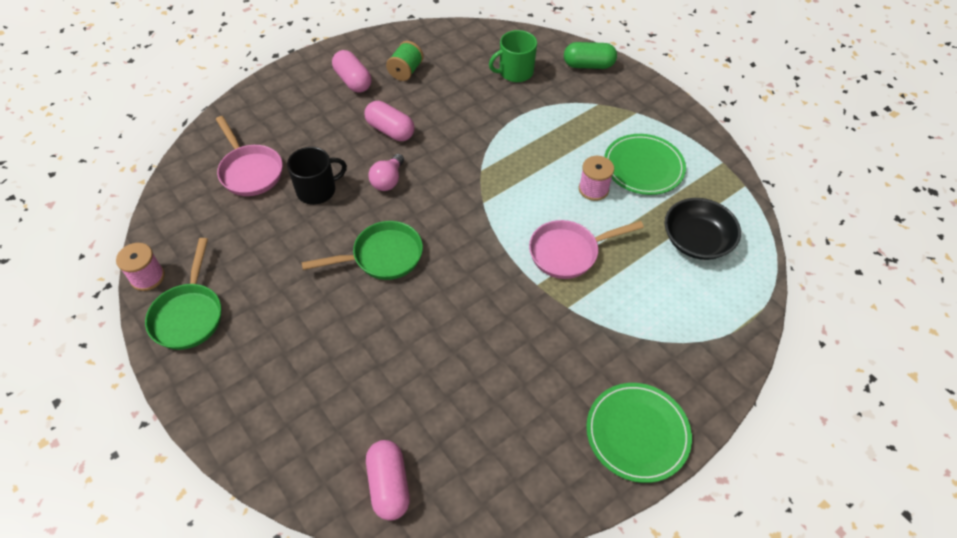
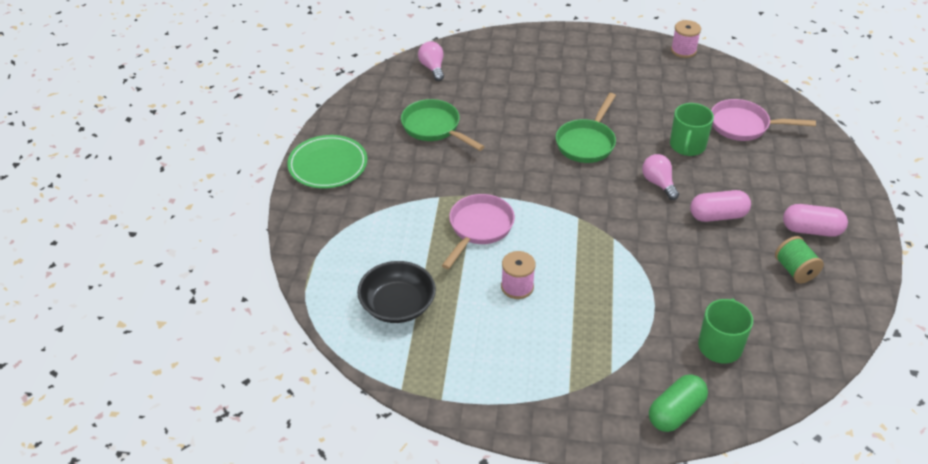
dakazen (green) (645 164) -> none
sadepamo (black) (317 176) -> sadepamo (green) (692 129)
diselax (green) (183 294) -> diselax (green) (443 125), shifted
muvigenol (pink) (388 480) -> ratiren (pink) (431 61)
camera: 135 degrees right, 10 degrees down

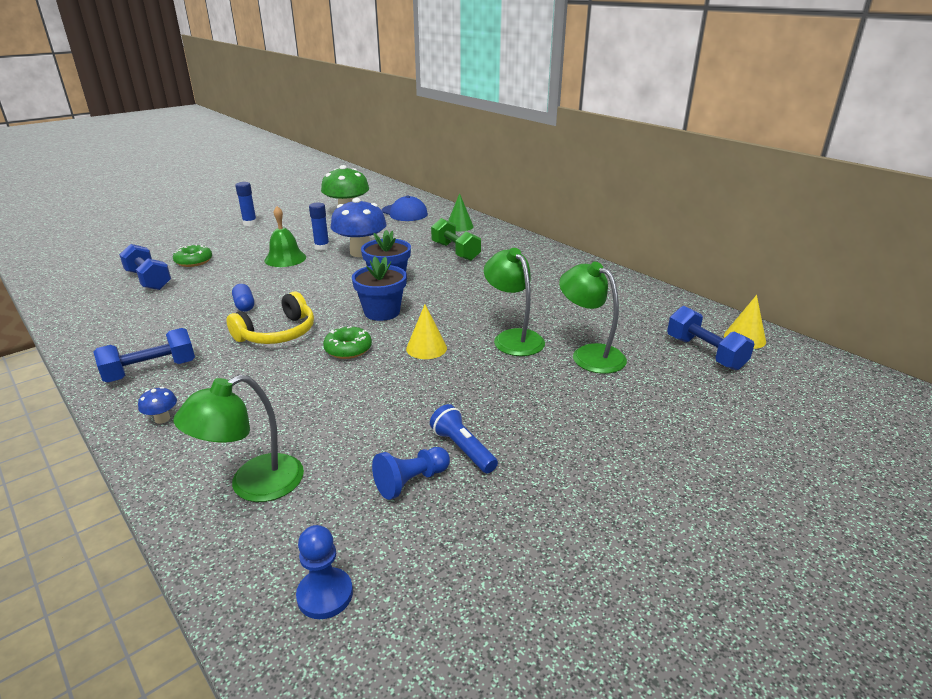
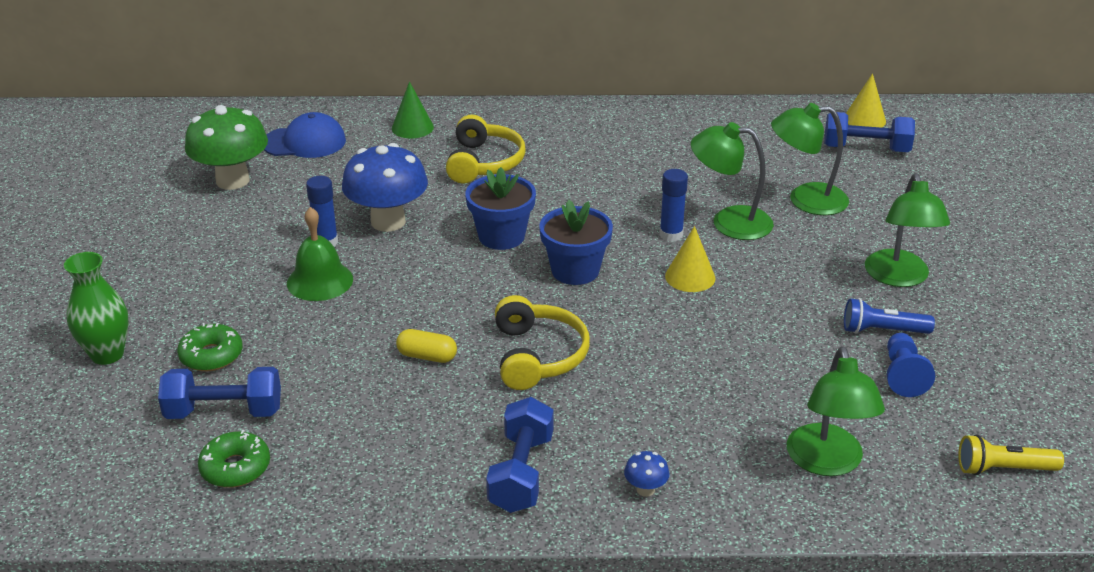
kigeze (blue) (246 204) -> kigeze (blue) (673 205), shifted
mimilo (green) (456 239) -> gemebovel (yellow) (486 149)
muvigenol (blue) (243 298) -> muvigenol (yellow) (426 346)
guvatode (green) (347 342) -> guvatode (green) (234 459), shifted
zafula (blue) (324 572) -> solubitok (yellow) (1011 454)
none -> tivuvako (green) (907 230)
none -> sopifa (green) (96 308)
camera: 50 degrees left, 5 degrees up

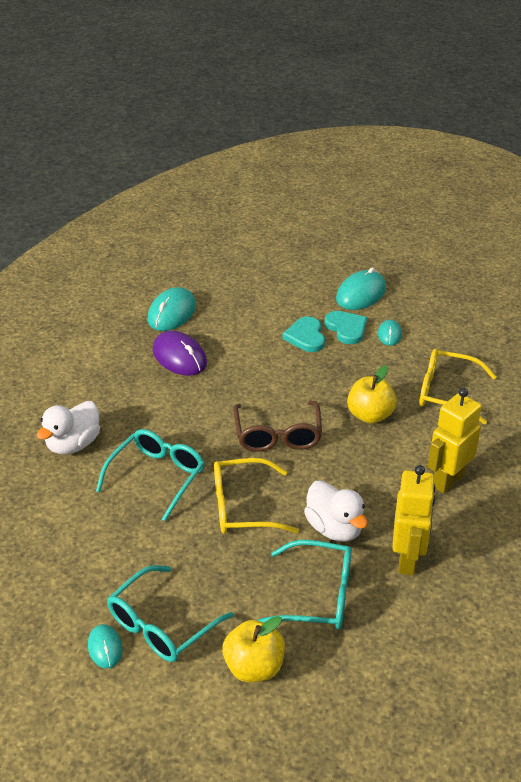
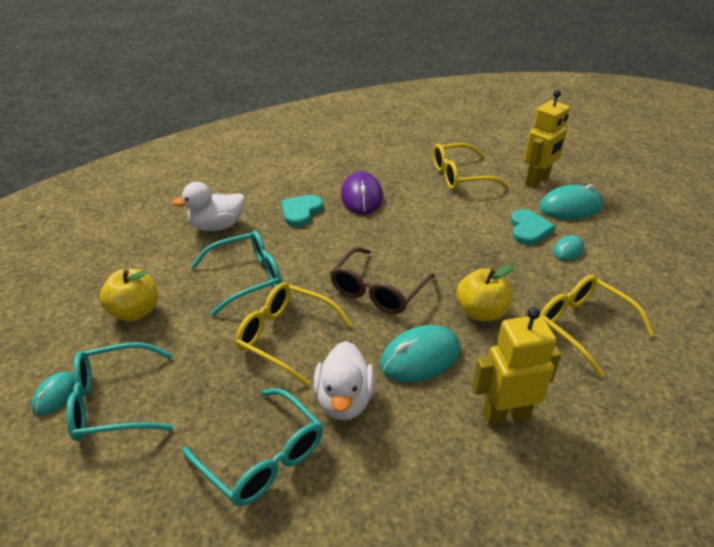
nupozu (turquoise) (172 309) -> nupozu (turquoise) (420 353), shifted
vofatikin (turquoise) (303 334) -> vofatikin (turquoise) (302 211), shifted
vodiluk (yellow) (414 520) -> vodiluk (yellow) (547 139), shifted
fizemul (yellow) (253 649) -> fizemul (yellow) (129 295), shifted
none -> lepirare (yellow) (470 166)
camera: 35 degrees right, 0 degrees up

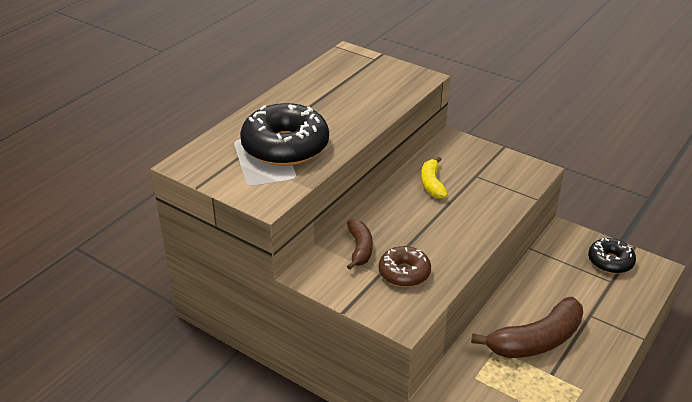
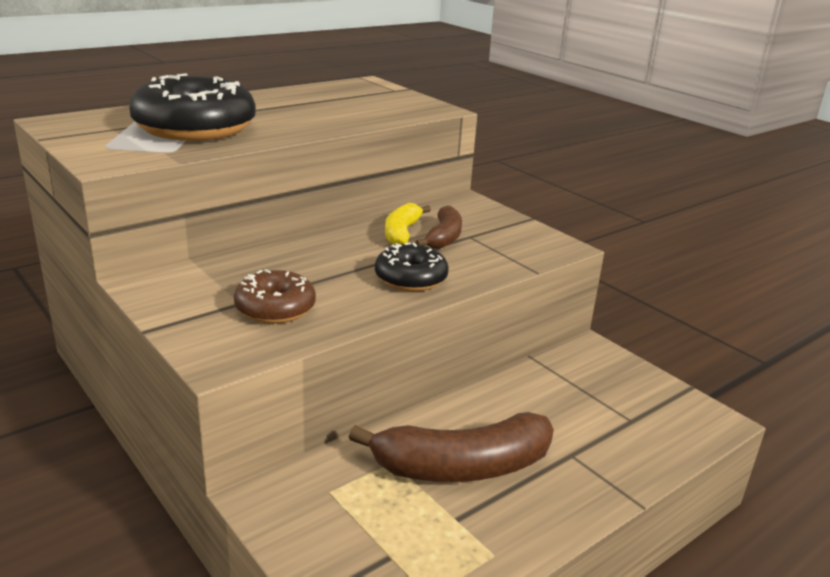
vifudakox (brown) (360 244) -> vifudakox (brown) (438 227), shifted
guvatode (black) (612 256) -> guvatode (black) (411 266), shifted
camera: 15 degrees right, 10 degrees down

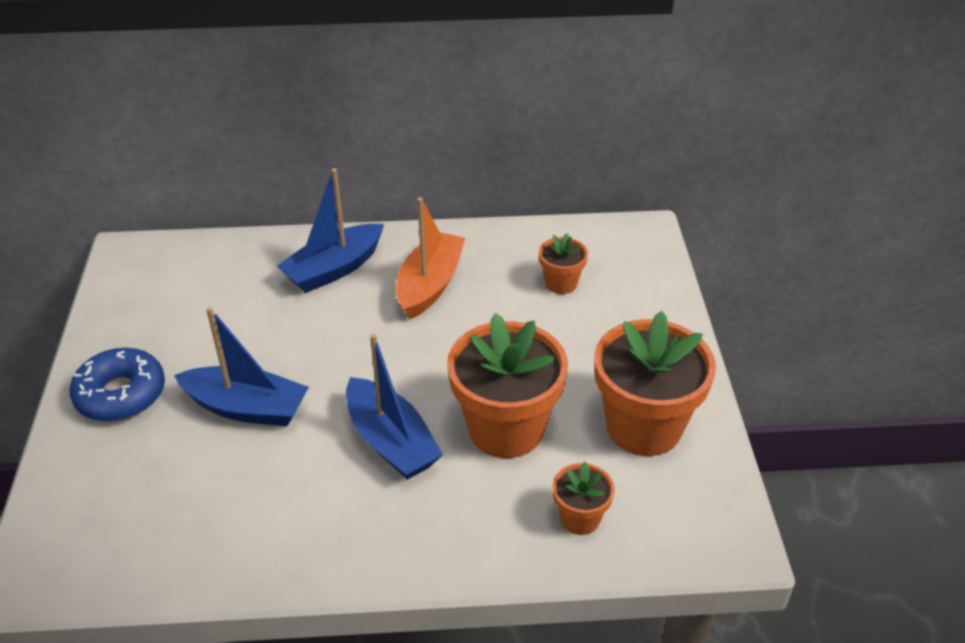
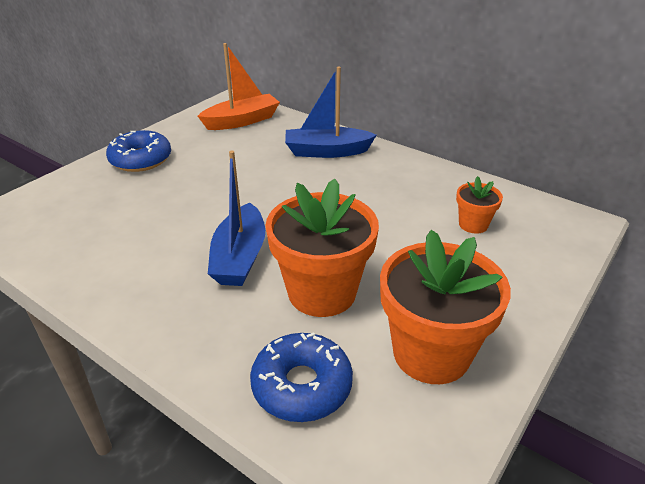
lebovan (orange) (431 258) -> lebovan (orange) (239 86), shifted
lebovan (blue) (241 366) -> none
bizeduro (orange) (584 498) -> guvatode (blue) (301 377)
camera: 40 degrees right, 5 degrees down

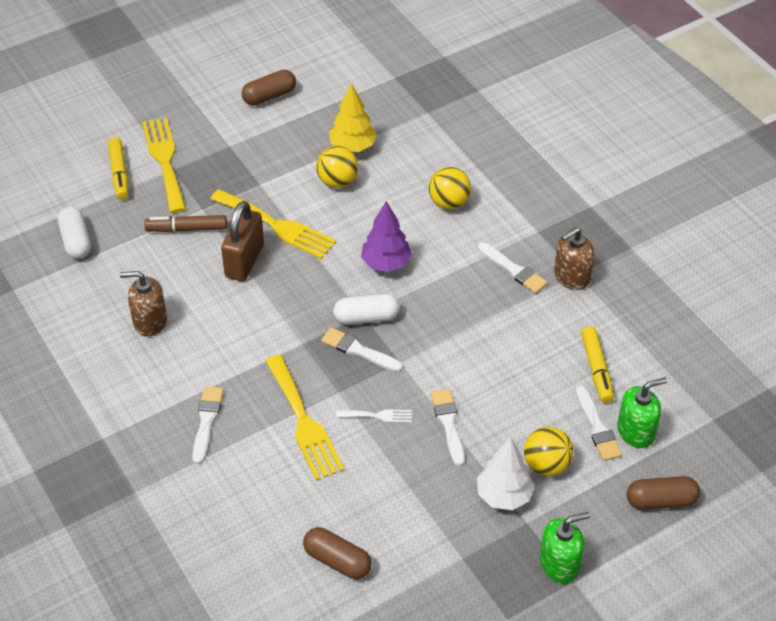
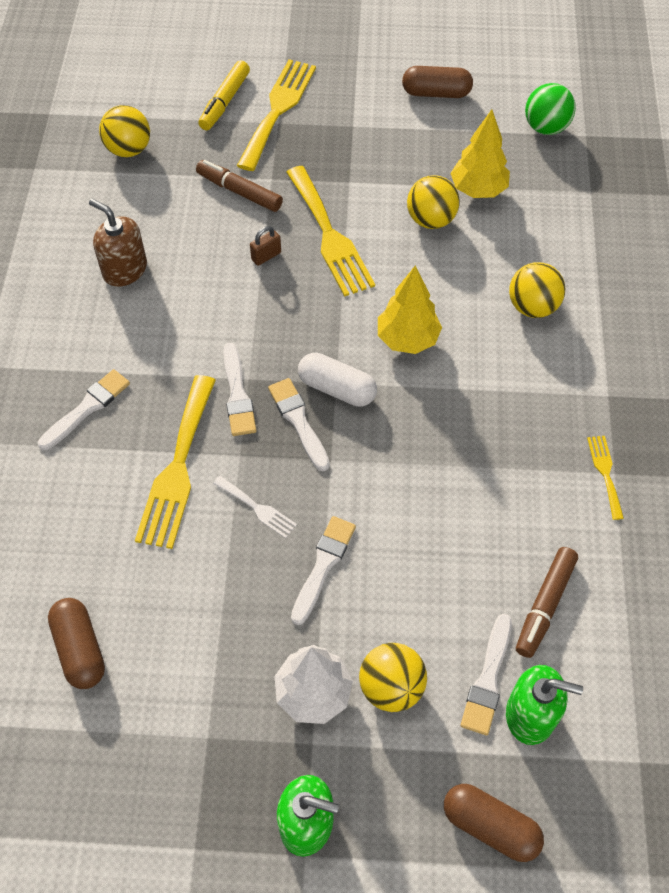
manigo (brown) (242 241) -> manigo (brown) (265 246), x0.45
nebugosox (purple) (386 236) -> nebugosox (yellow) (410 310)
muvigenol (white) (74 233) -> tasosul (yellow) (124 131)
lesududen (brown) (574 258) -> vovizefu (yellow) (605 478)
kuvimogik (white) (513 268) -> kuvimogik (white) (240 389), shifted
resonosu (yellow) (597 364) -> resonosu (brown) (547 602)
none -> tasosul (green) (550 109)
camera: 35 degrees right, 10 degrees up

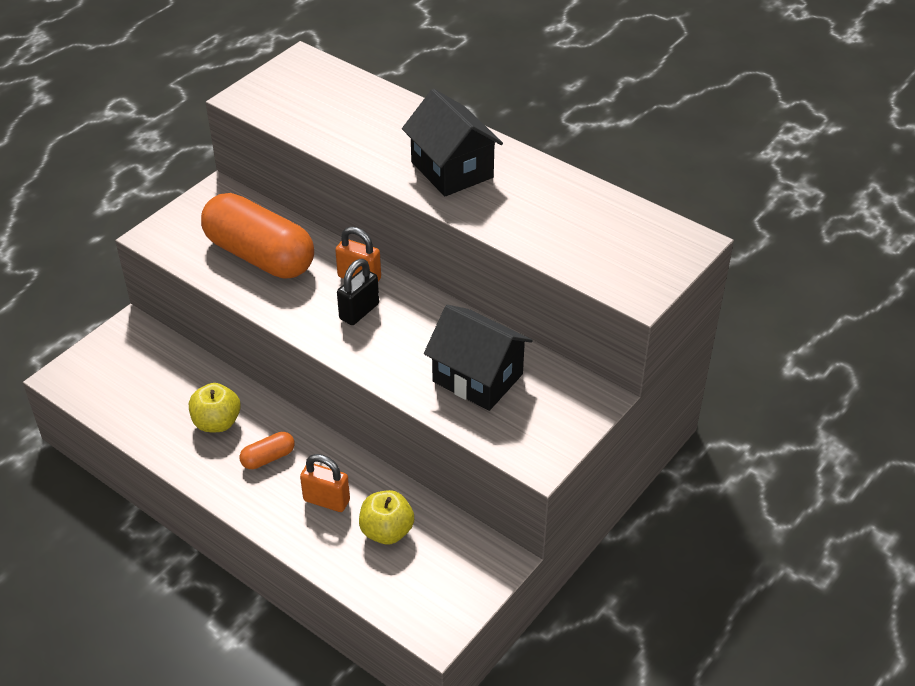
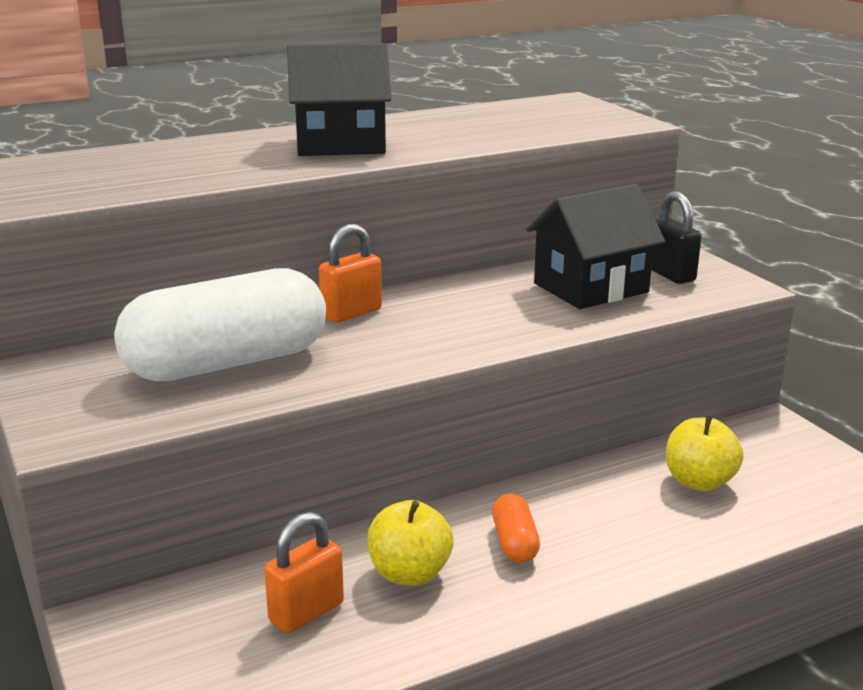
muvigenol (orange) (257 236) -> muvigenol (white) (220 325)
manigo (black) (358 292) -> manigo (black) (676 237), shifted
manigo (orange) (325 483) -> manigo (orange) (304 572), shifted
camera: 65 degrees left, 20 degrees down

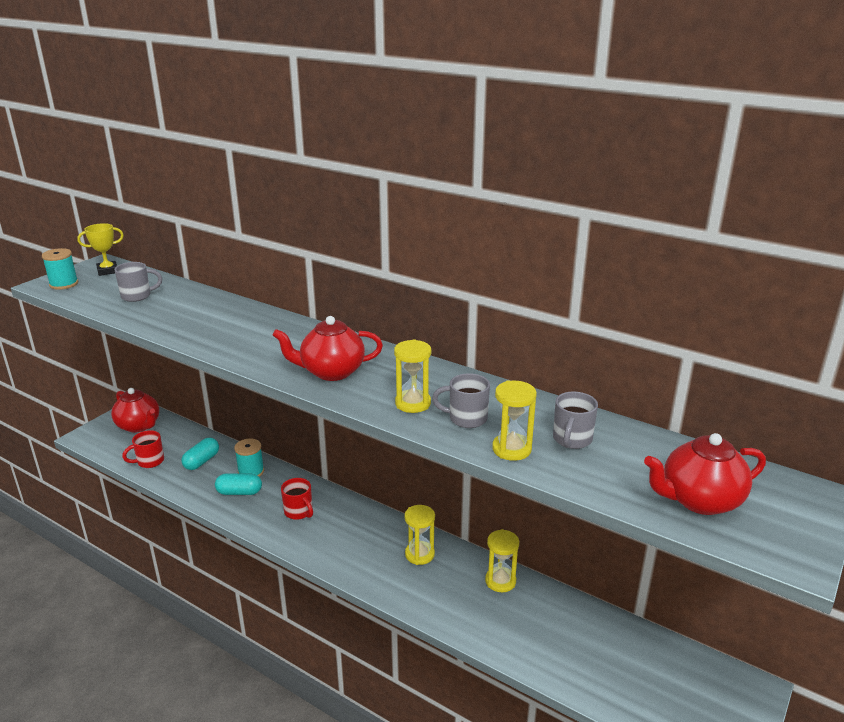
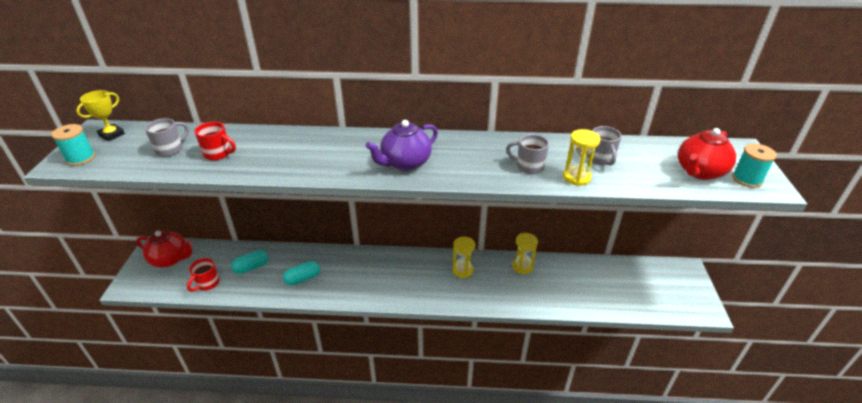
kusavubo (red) (327 348) -> kusavubo (purple) (401 145)
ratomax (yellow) (412 376) -> none
sadepamo (grey) (461 400) -> sadepamo (grey) (527 154), 45 degrees clockwise
muvigenol (turquoise) (200 454) -> muvigenol (turquoise) (250 262), 60 degrees clockwise
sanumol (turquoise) (249 458) -> sanumol (turquoise) (754 166), shifted
sadepamo (red) (297 499) -> sadepamo (red) (215 141), shifted
camera: 30 degrees left, 10 degrees up

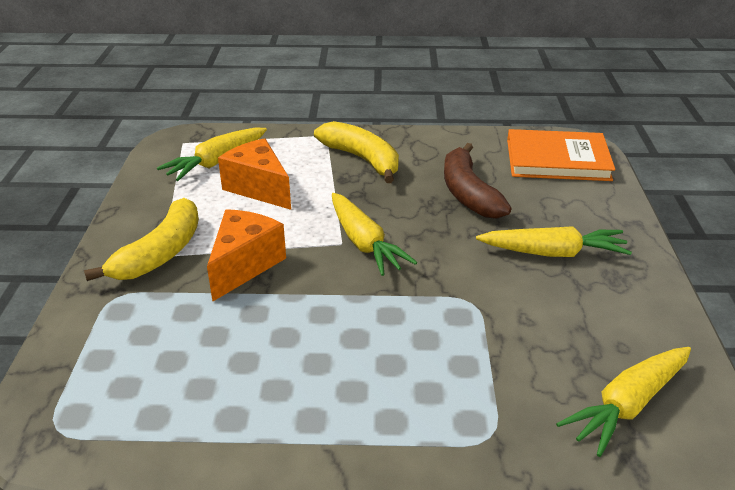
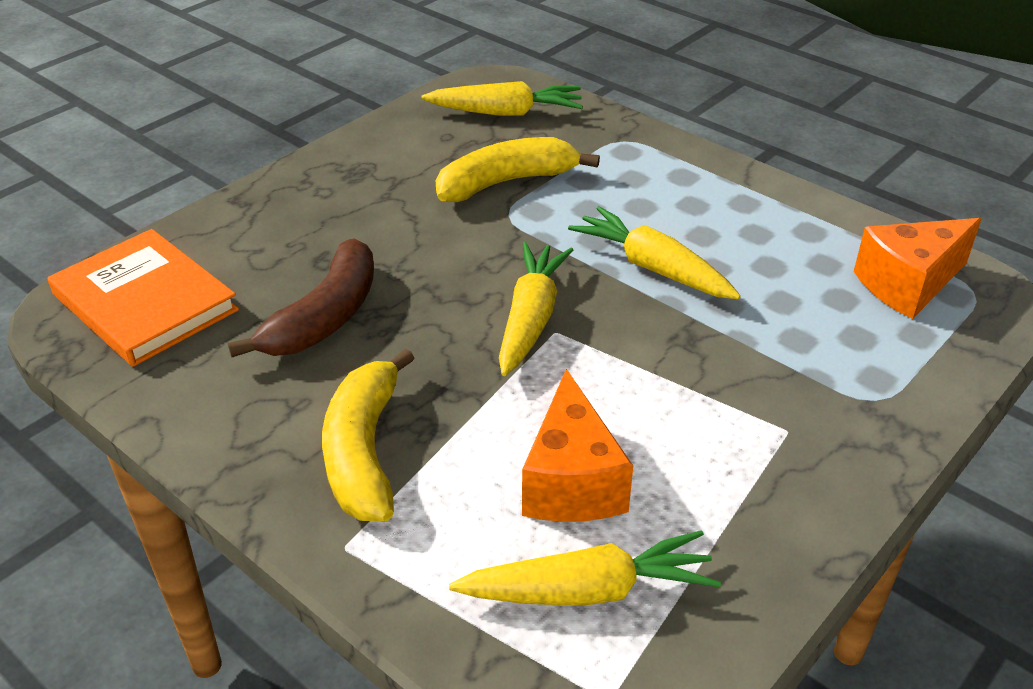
vifudakox (yellow) (141 239) -> vifudakox (yellow) (518 169), shifted
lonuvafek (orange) (246 255) -> lonuvafek (orange) (917 268), shifted
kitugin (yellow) (554 241) -> kitugin (yellow) (654 252), shifted
camera: 140 degrees left, 5 degrees up

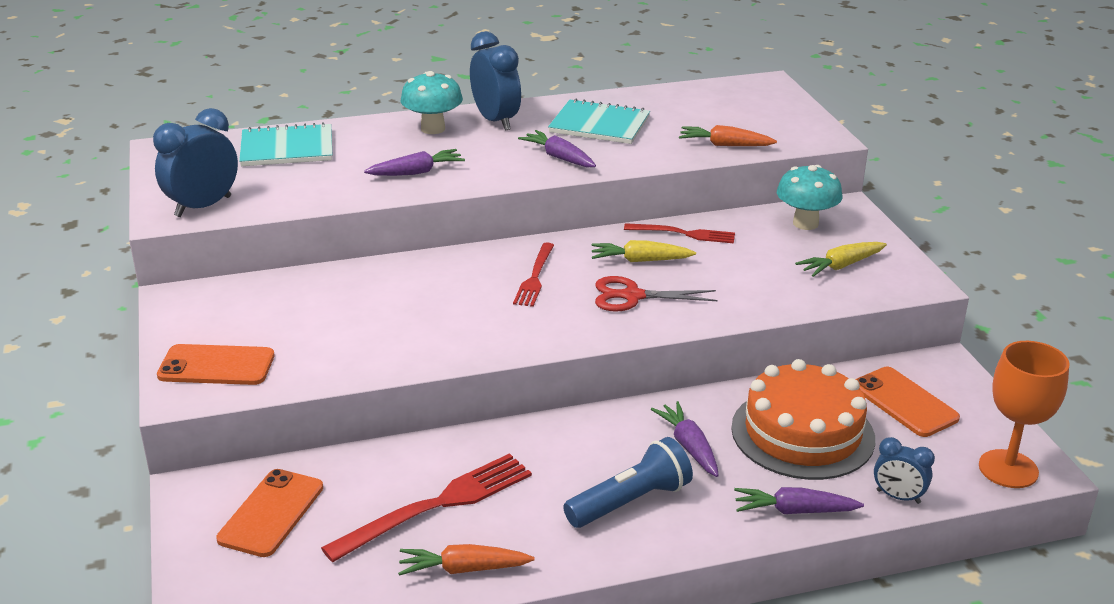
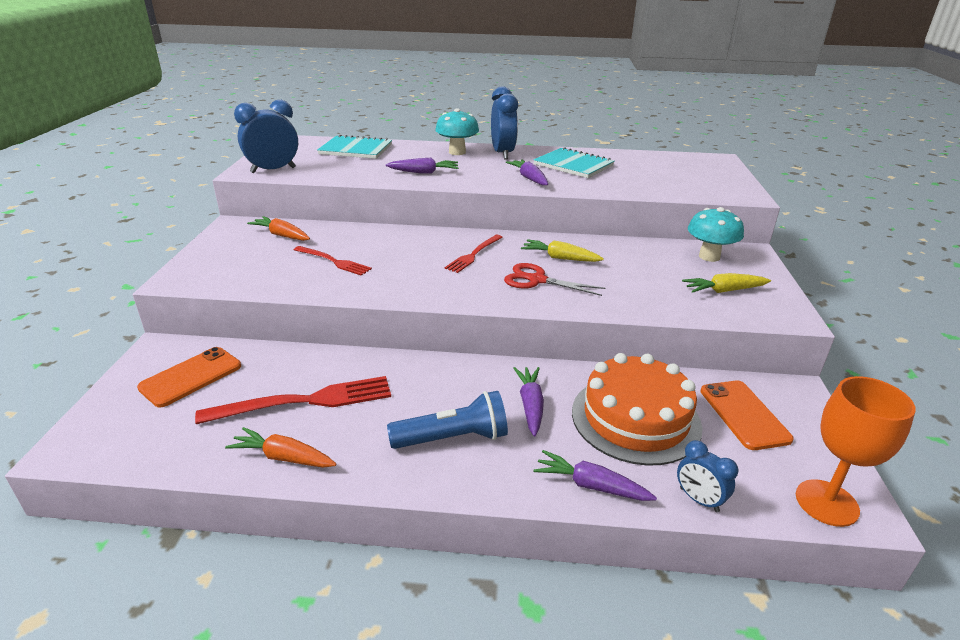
kitugin (orange) (728 135) -> kitugin (orange) (278 228), shifted
vovizefu (red) (679 233) -> vovizefu (red) (333 261), shifted
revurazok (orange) (216 364) -> none
camera: 20 degrees right, 0 degrees up

